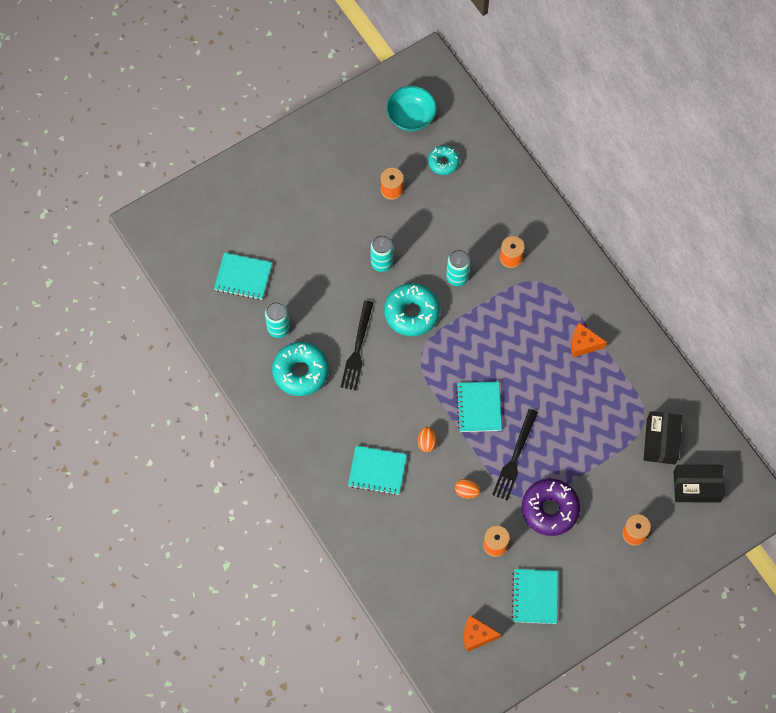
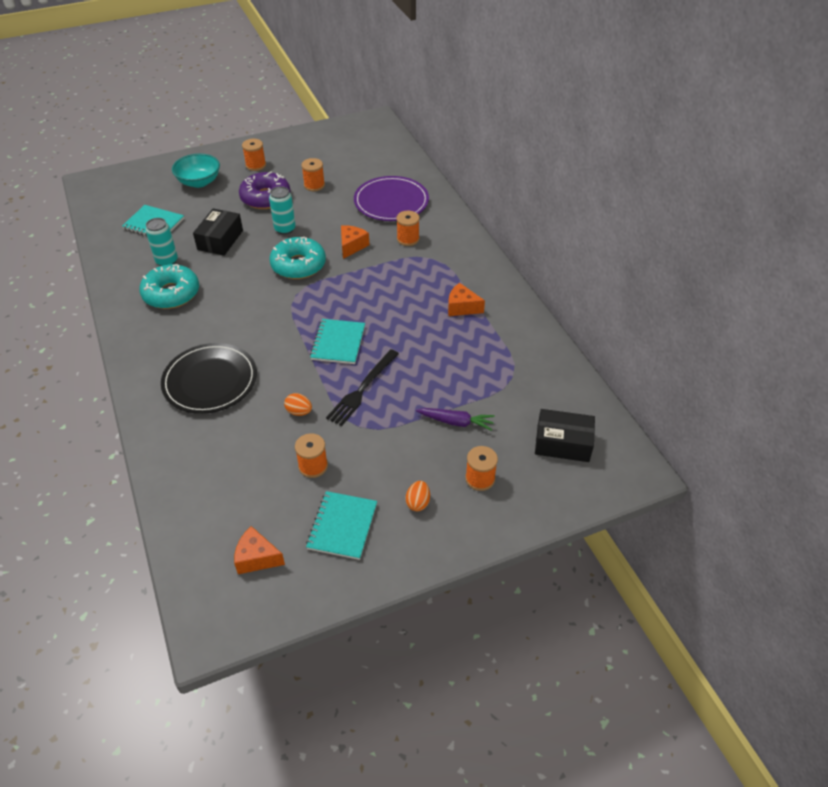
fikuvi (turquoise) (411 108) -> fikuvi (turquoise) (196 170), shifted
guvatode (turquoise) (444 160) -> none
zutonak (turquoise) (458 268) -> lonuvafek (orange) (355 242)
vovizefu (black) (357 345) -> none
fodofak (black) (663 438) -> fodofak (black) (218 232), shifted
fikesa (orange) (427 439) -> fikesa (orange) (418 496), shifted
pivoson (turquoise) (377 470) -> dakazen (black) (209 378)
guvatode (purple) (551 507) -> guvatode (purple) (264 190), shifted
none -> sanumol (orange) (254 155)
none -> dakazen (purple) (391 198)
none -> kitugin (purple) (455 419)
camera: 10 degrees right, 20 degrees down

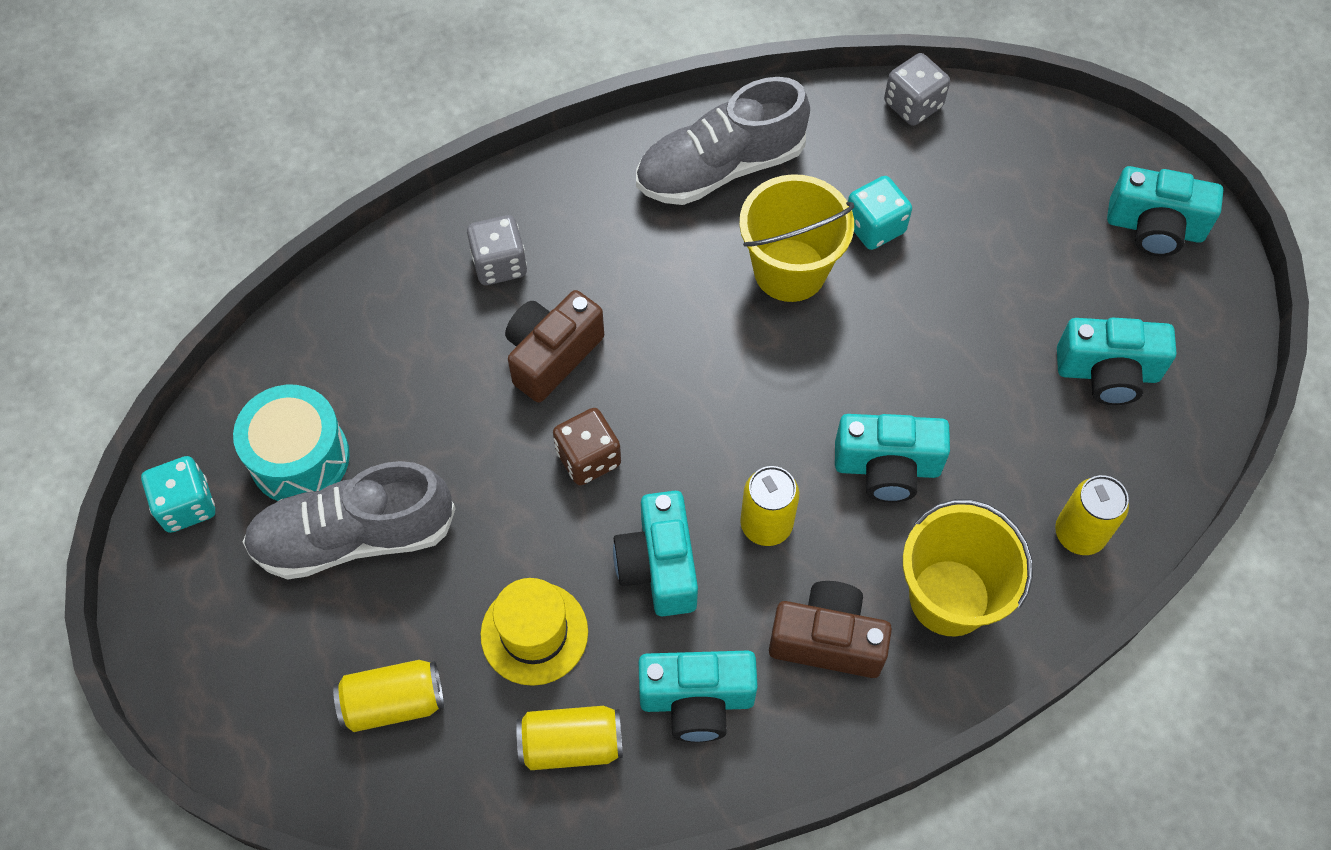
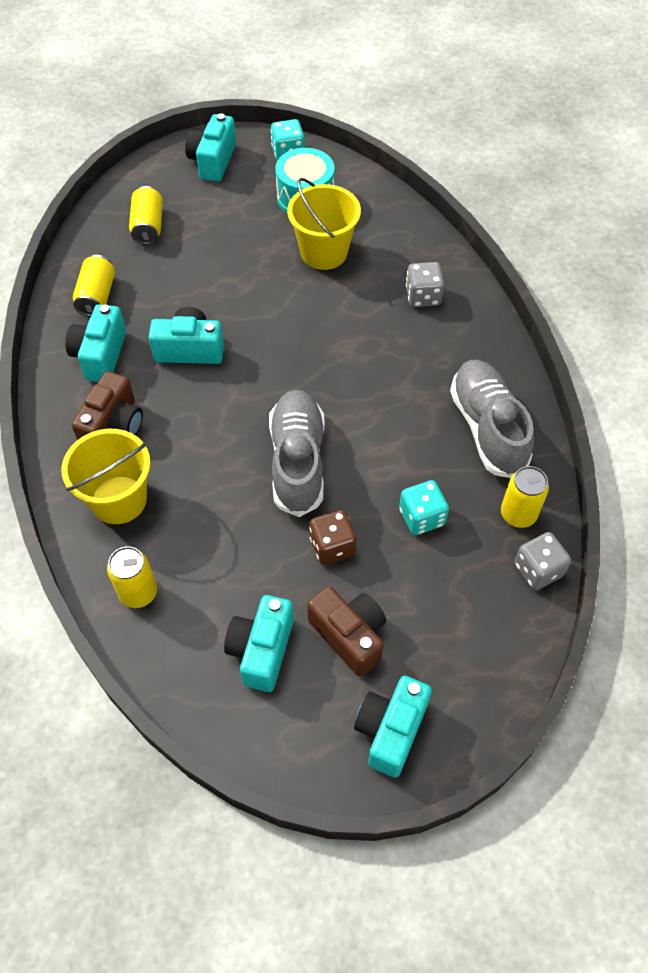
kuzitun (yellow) (796 238) -> kuzitun (yellow) (324 224), shifted
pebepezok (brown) (554 346) -> pebepezok (brown) (346 631), shifted
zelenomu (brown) (587 447) -> zelenomu (brown) (333 537), shifted
pebepezok (turquoise) (892 458) -> pebepezok (turquoise) (210 147), shifted
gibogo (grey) (349 520) -> gibogo (grey) (297 453), shifted
zutonak (yellow) (769 506) -> zutonak (yellow) (525 497), shifted
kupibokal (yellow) (534 632) -> none
camera: 100 degrees right, 5 degrees down

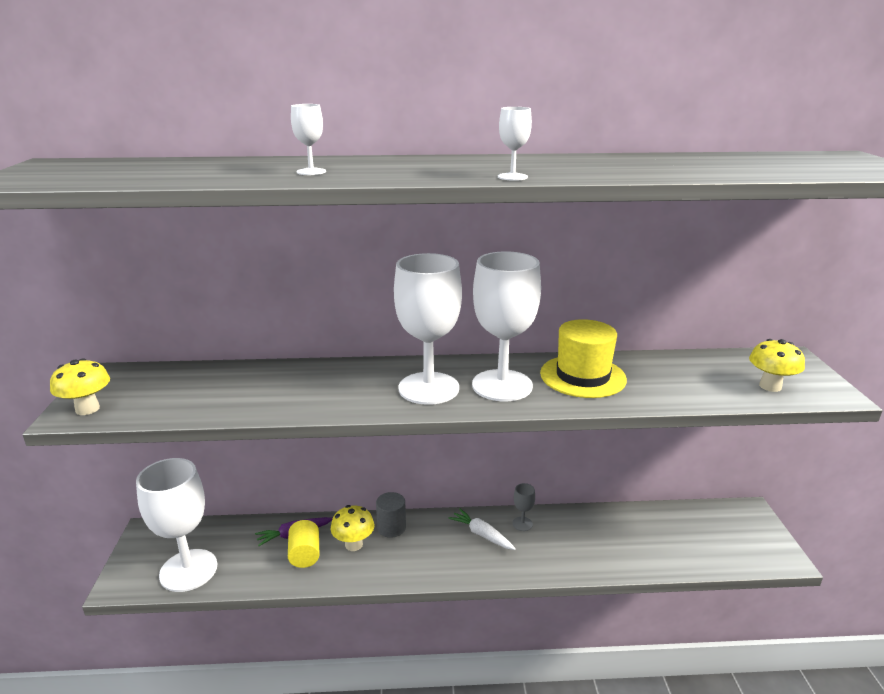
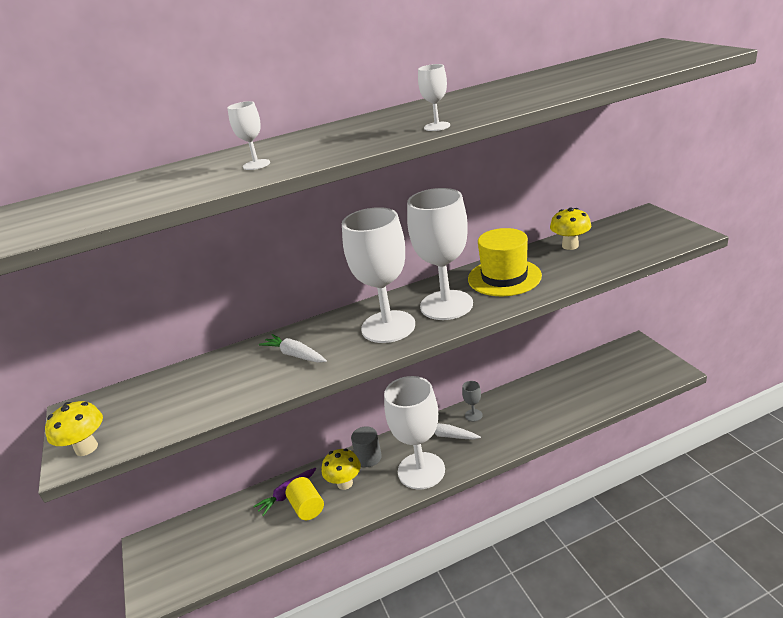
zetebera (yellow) (777 365) -> zetebera (yellow) (570 229), shifted
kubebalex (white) (176 525) -> kubebalex (white) (414 432), shifted
none -> kitugin (white) (293 348)
camera: 15 degrees left, 5 degrees up

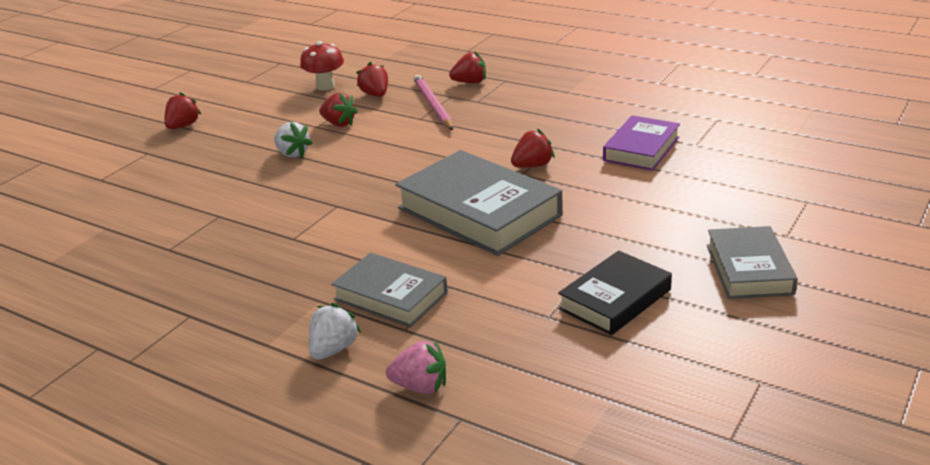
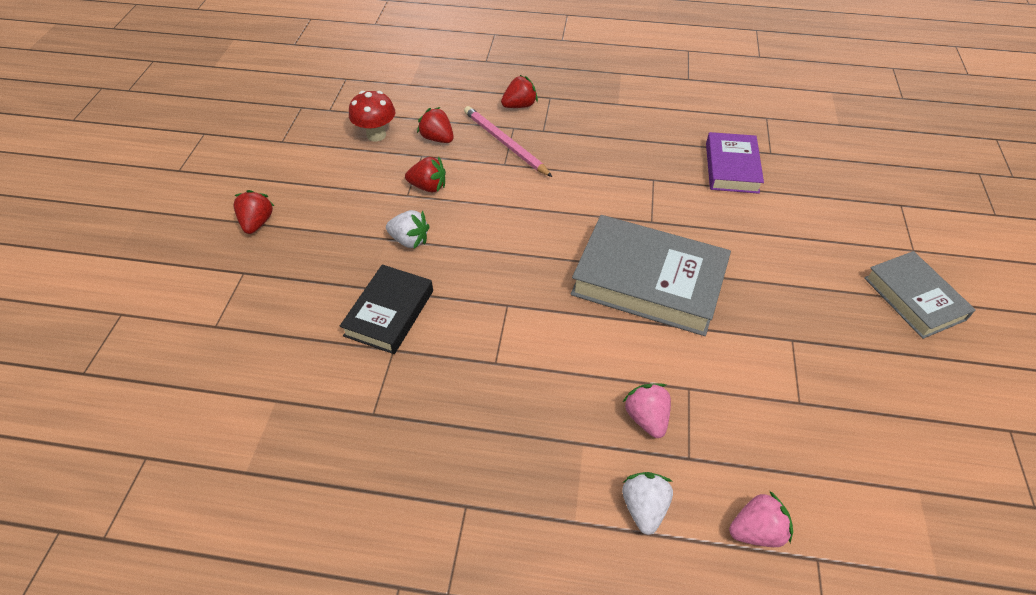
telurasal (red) (533 148) -> none
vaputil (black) (615 293) -> vaputil (black) (386 309), shifted
vaputil (grey) (389 290) -> telurasal (pink) (647 411)
camera: 25 degrees left, 20 degrees up

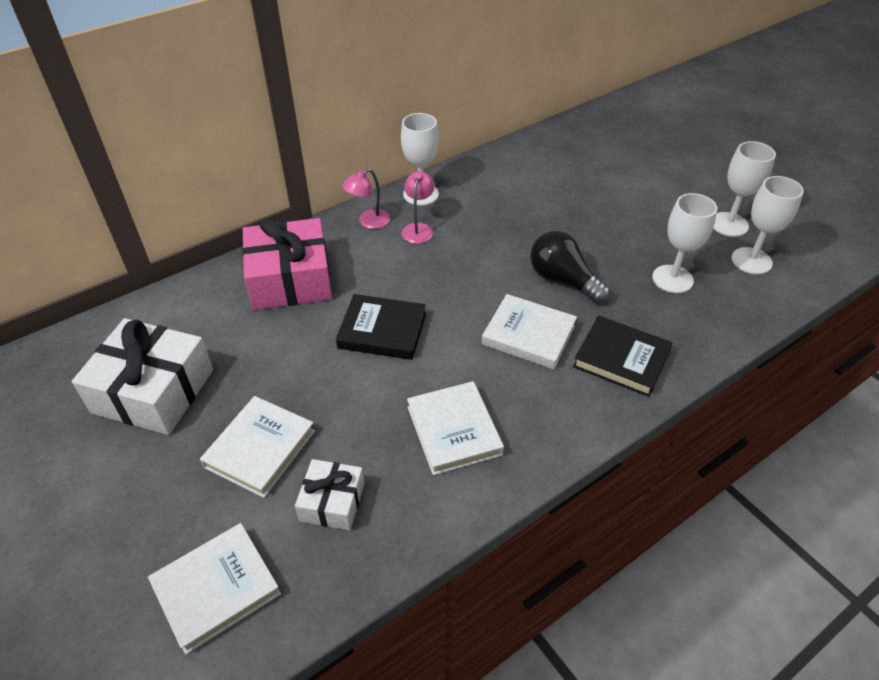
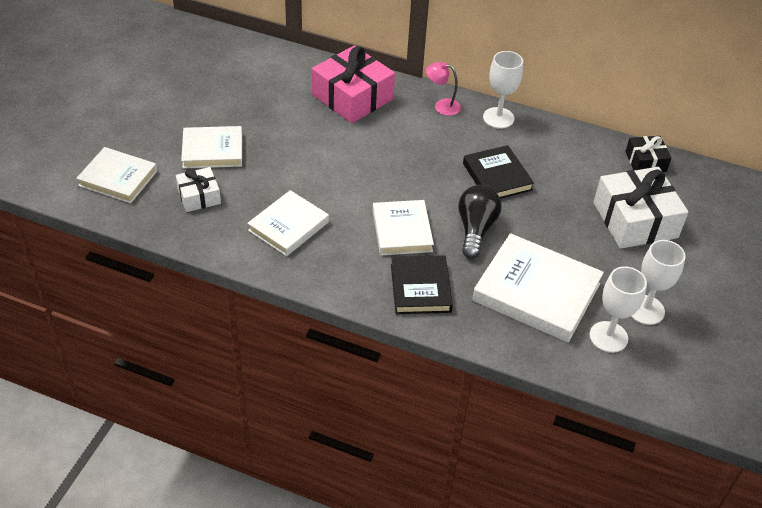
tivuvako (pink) (418 207) -> none
kubebalex (white) (684 243) -> vaputil (white) (538 287)
vaputil (black) (381 327) -> vaputil (black) (498 172), shifted
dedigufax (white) (142 376) -> dedigufax (white) (640 208), shifted
none -> dedigufax (black) (648 154)
camera: 55 degrees right, 0 degrees up

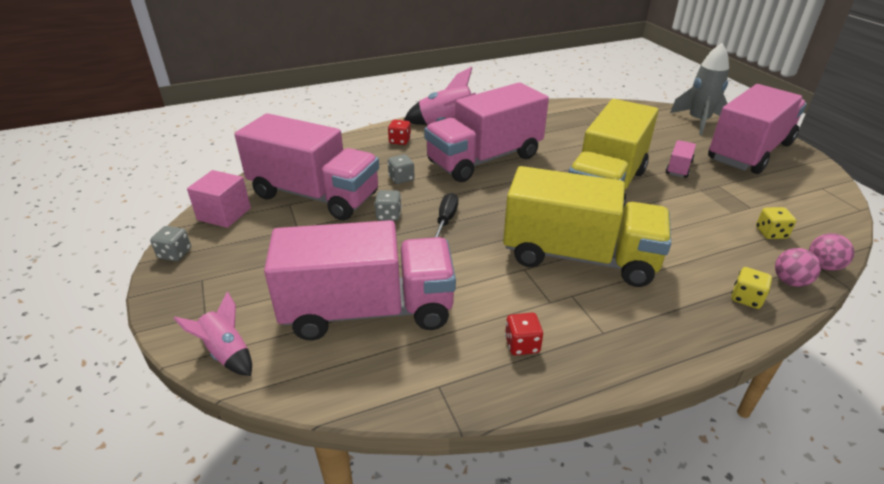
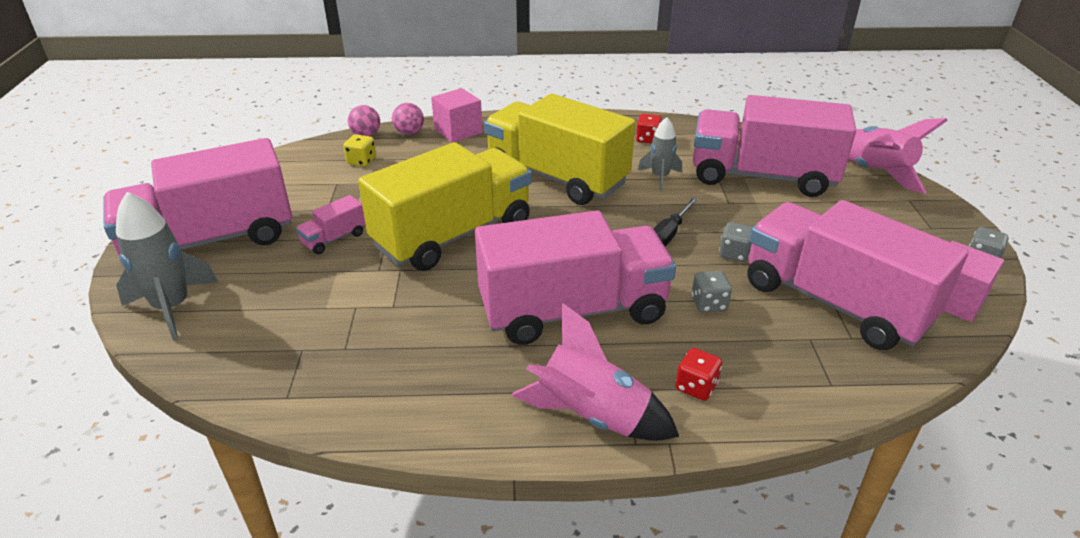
zelenomu (yellow) (751 288) -> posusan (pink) (457 115)
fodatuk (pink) (212 333) -> fodatuk (pink) (898 156), x1.62
none -> fodatuk (grey) (660 154)
camera: 160 degrees left, 0 degrees up

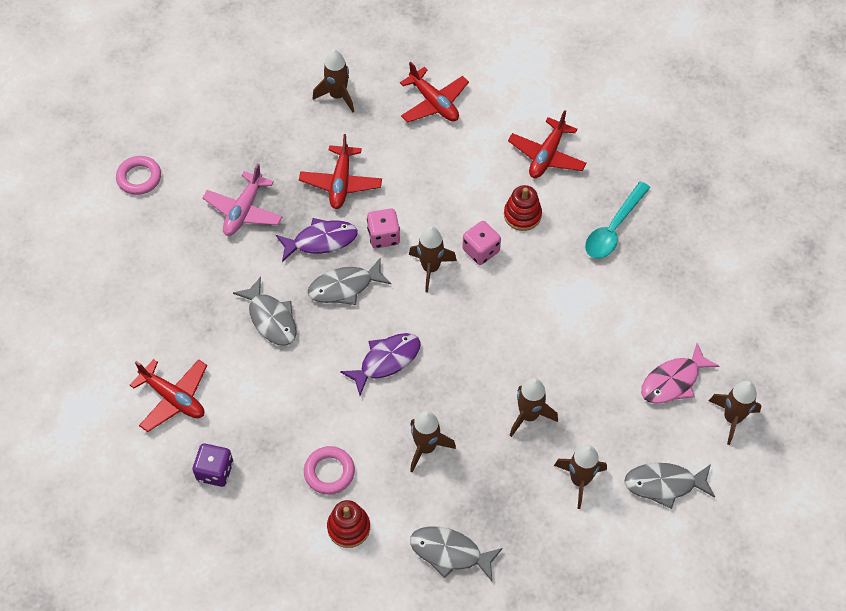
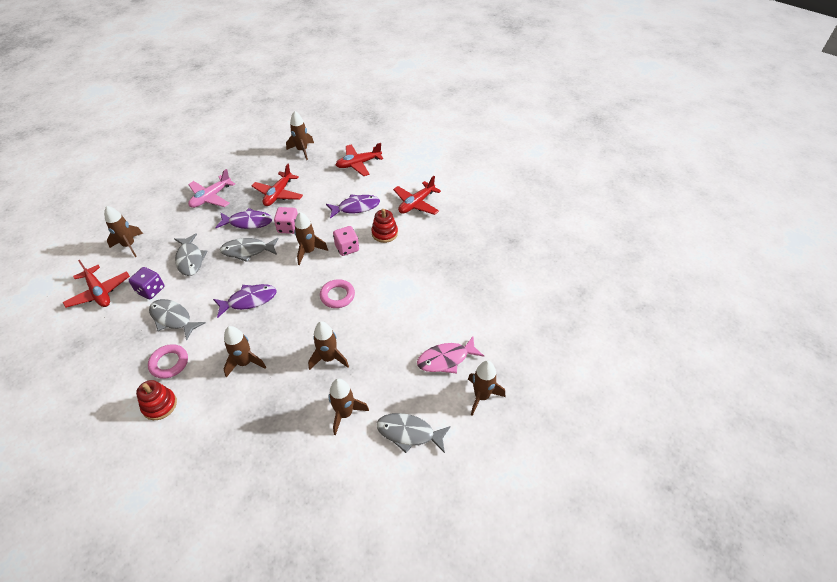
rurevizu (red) (434 92) -> rurevizu (red) (359 159), 90 degrees clockwise
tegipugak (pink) (138 175) -> tegipugak (pink) (337 293), shifted
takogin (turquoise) (617 220) -> none
zelenomu (purple) (212 465) -> zelenomu (purple) (146 283), shifted
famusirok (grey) (456 553) -> famusirok (grey) (177 320), shifted
none -> famusirok (purple) (353 206)
none -> fodatuk (brown) (123 231)
camera: 15 degrees right, 10 degrees down

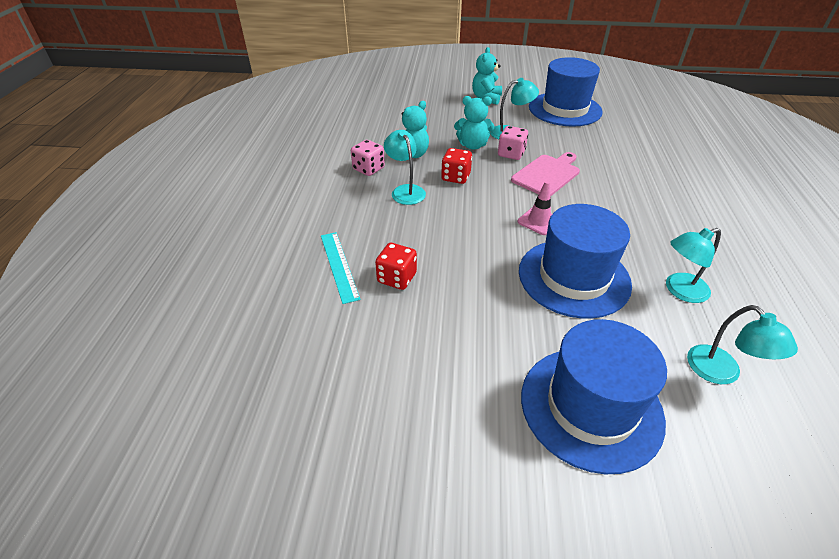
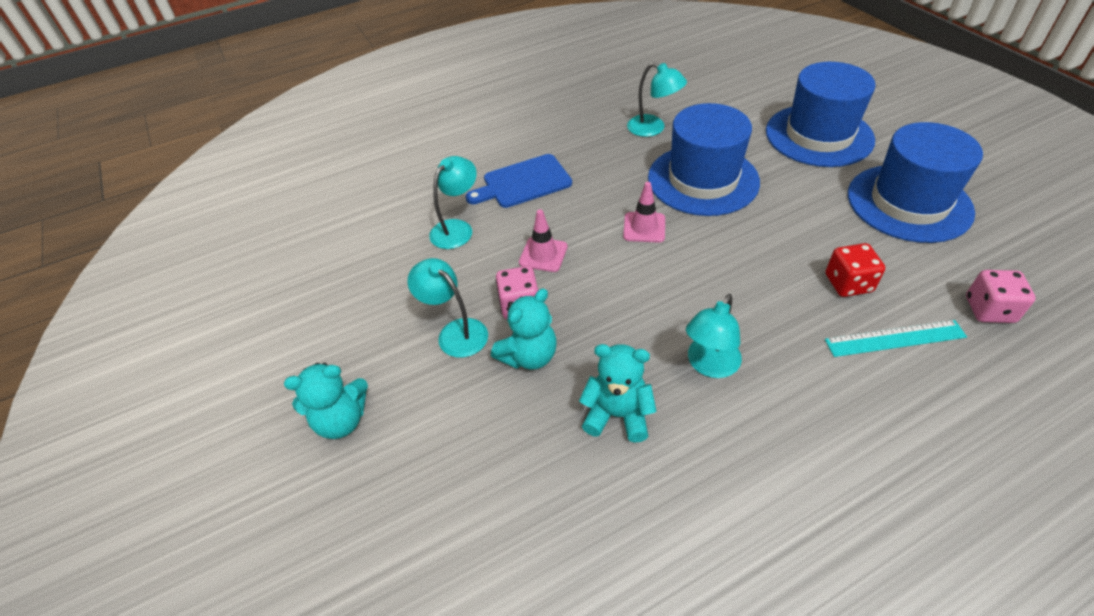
kupibokal (blue) (566 92) -> kupibokal (blue) (915 182), shifted
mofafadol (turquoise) (474 123) -> mofafadol (turquoise) (524 329), 75 degrees clockwise
zelenomu (pink) (368 158) -> zelenomu (pink) (1001 296), shifted
zelenomu (red) (456 166) -> none
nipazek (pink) (545 174) -> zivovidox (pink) (543 240)
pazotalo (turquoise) (341 268) -> pazotalo (turquoise) (896 338), 45 degrees clockwise
tivuvako (turquoise) (742 344) -> tivuvako (turquoise) (453 202), shifted
none -> nipazek (blue) (519 181)
camera: 120 degrees left, 5 degrees up

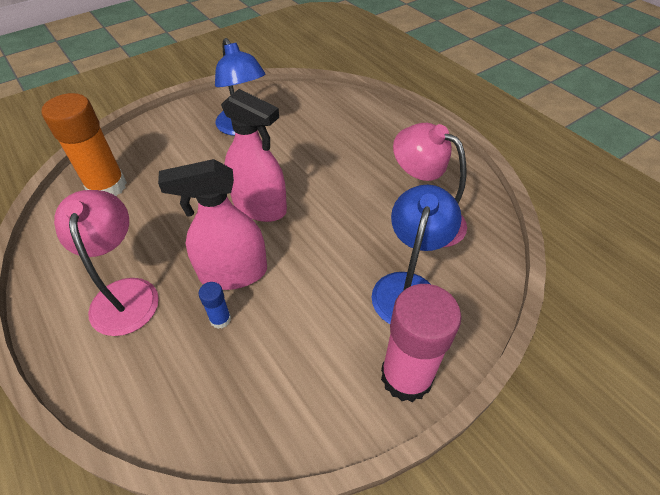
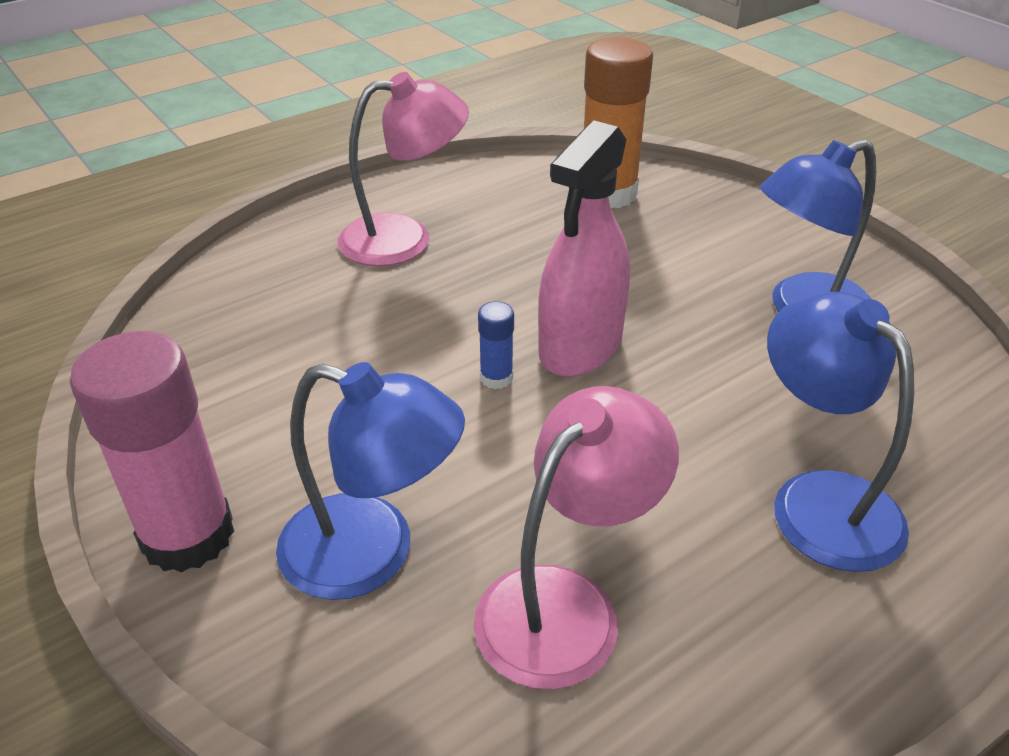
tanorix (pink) (212 224) -> none
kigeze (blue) (214 305) -> kigeze (blue) (496 345), shifted
none -> tivuvako (blue) (840 432)
camera: 90 degrees right, 10 degrees down

